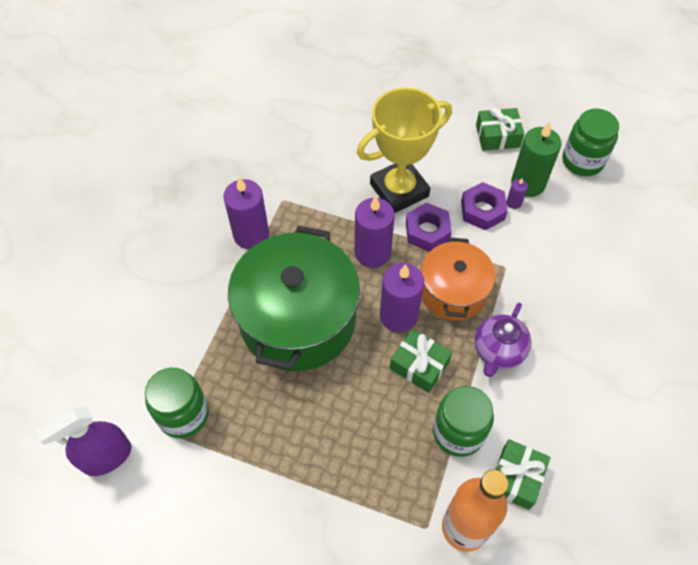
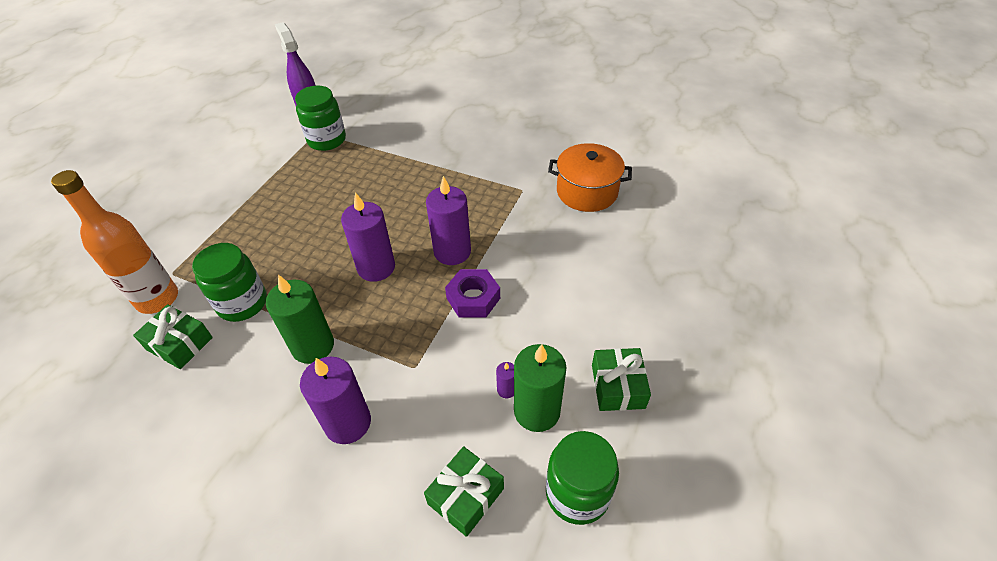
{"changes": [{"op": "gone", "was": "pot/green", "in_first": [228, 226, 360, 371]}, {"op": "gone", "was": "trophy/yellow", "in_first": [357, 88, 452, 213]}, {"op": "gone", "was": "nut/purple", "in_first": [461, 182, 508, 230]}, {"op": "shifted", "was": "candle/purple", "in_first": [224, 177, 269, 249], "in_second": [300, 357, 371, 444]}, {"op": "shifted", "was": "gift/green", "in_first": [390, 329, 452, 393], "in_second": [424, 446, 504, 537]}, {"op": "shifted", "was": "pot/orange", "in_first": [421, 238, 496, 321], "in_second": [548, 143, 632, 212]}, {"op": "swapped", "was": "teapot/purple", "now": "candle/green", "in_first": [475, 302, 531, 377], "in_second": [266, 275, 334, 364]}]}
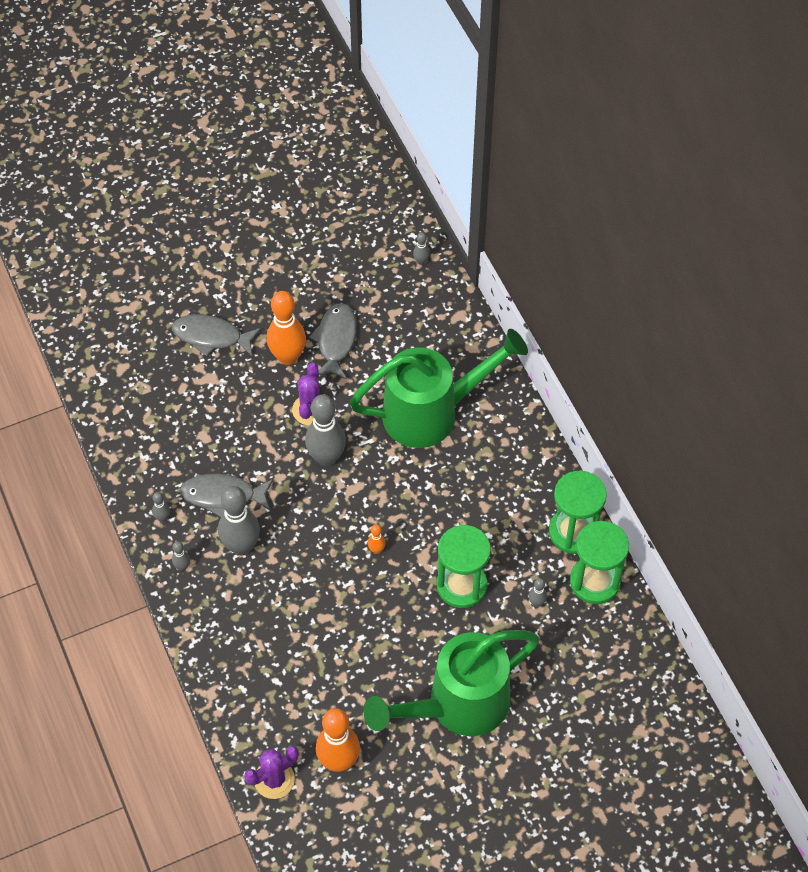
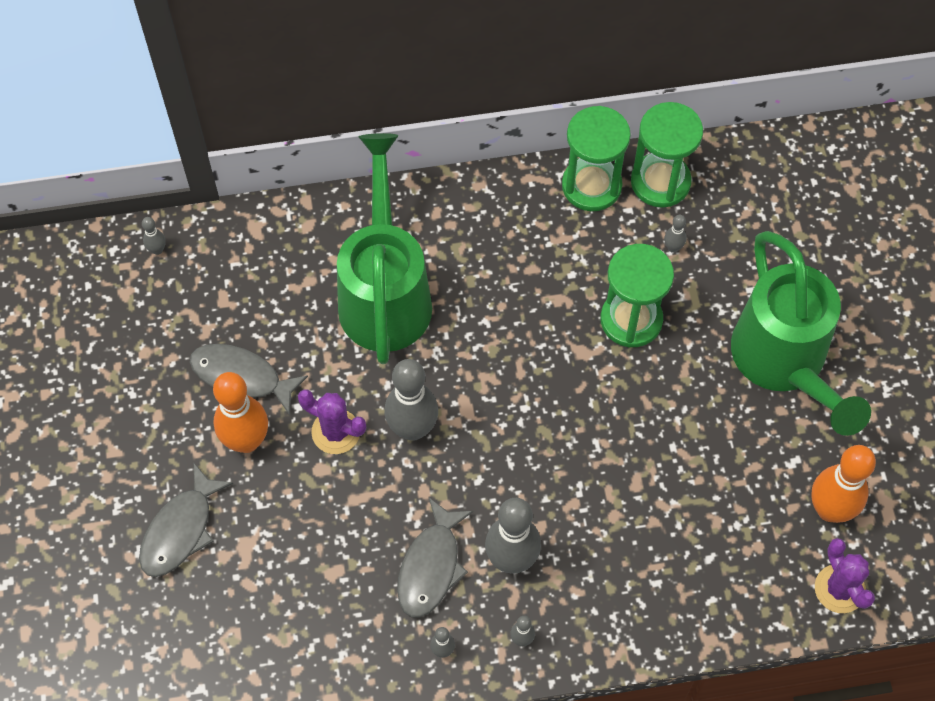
{"changes": [{"op": "gone", "was": "bowling pin/orange", "in_first": [368, 524, 386, 554]}]}
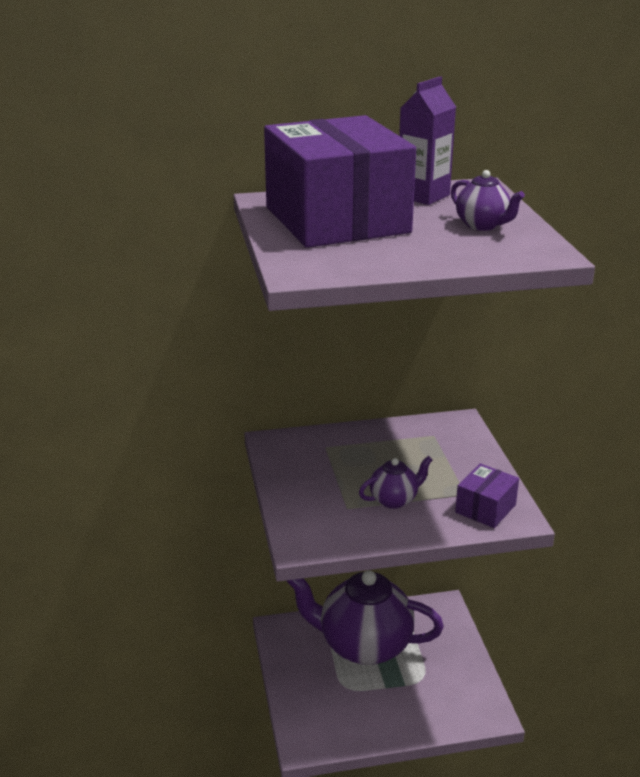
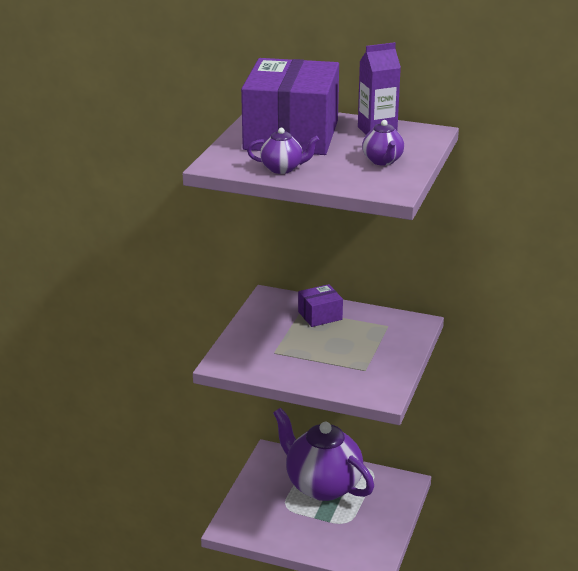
{"changes": [{"op": "shifted", "was": "teapot/purple", "in_first": [359, 456, 433, 509], "in_second": [247, 128, 319, 174]}, {"op": "shifted", "was": "box/purple", "in_first": [455, 463, 519, 528], "in_second": [298, 284, 343, 327]}]}
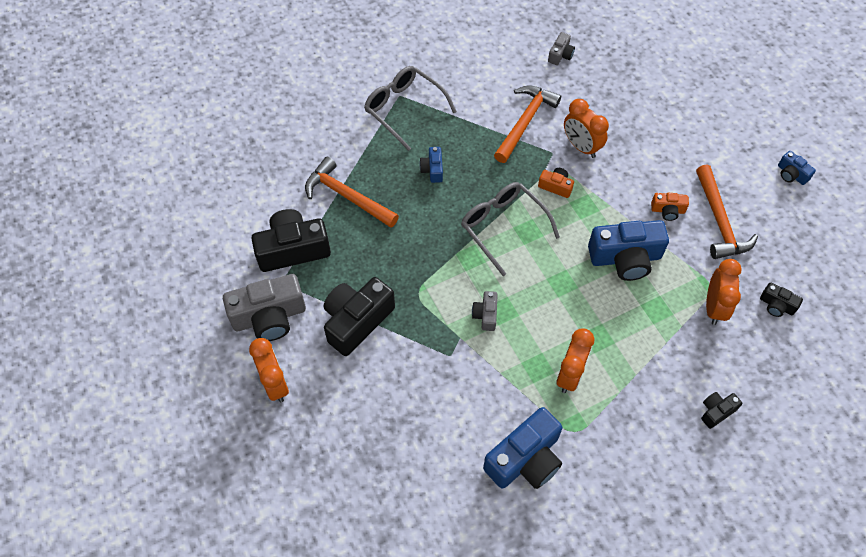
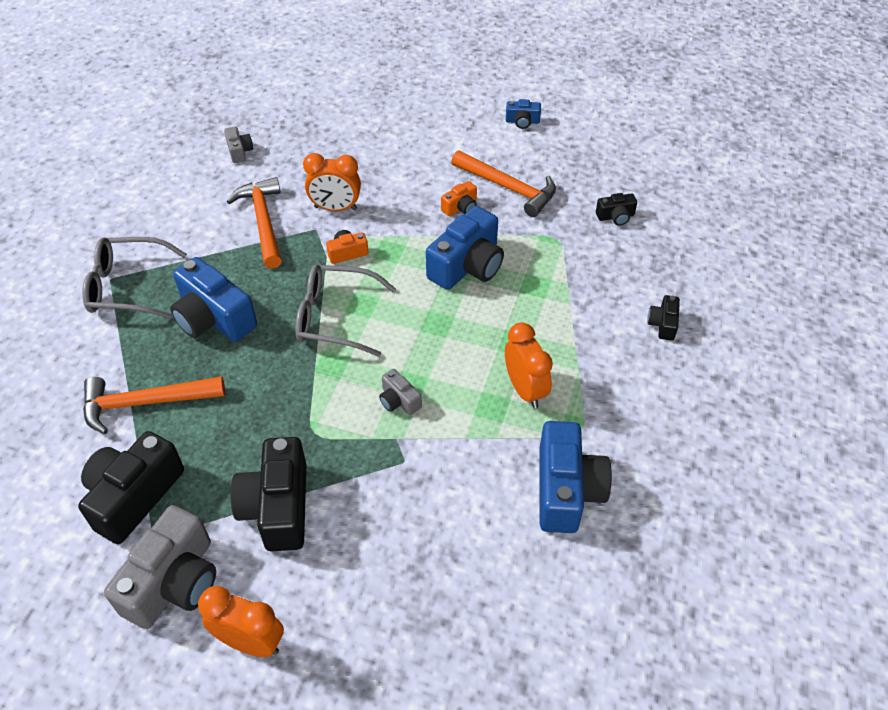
{"changes": [{"op": "gone", "was": "clock/orange", "in_first": [706, 259, 742, 325]}, {"op": "scaled", "was": "camera/blue", "in_first": [419, 147, 443, 183], "in_second": [170, 257, 257, 341], "ratio": 2.06}]}
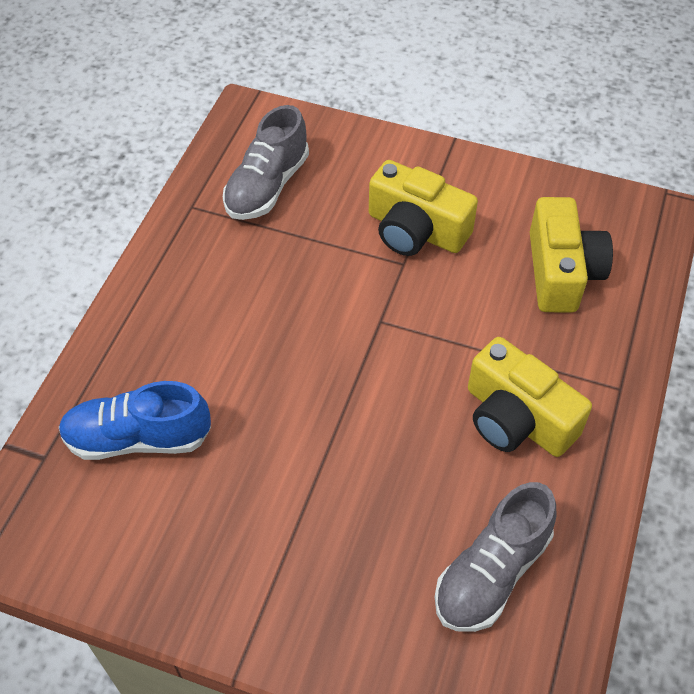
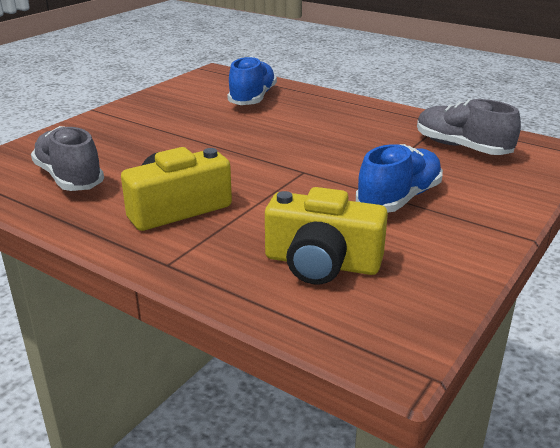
{"changes": [{"op": "swapped", "was": "camera/yellow", "now": "shoe/blue", "in_first": [369, 160, 478, 256], "in_second": [356, 144, 443, 213]}]}
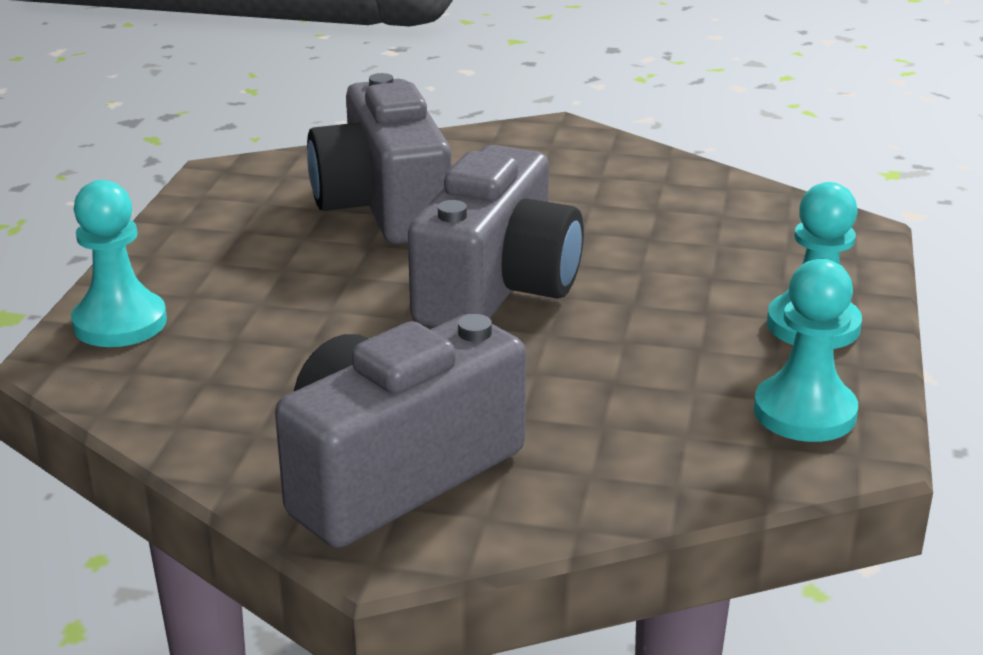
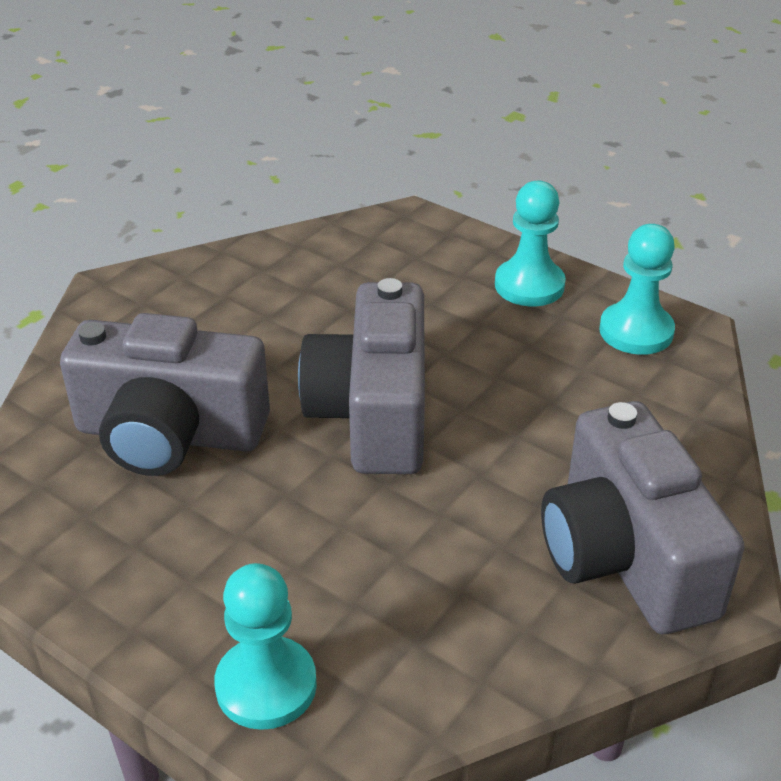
{"changes": [{"op": "rotated", "was": "camera/grey", "in_first": [408, 145, 584, 327], "in_second": [298, 278, 425, 474], "clockwise": -135}]}
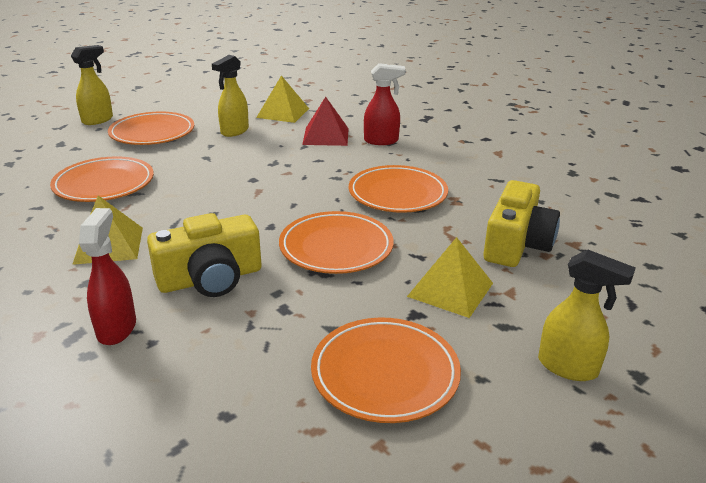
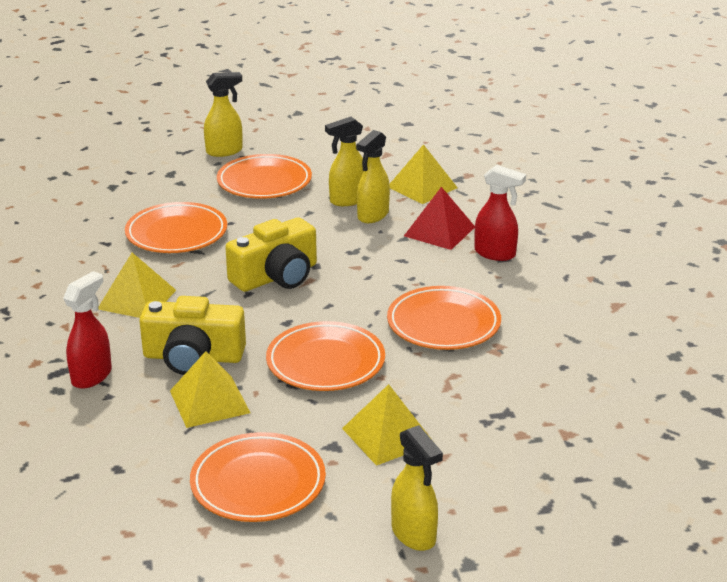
{"changes": [{"op": "new", "now": "pyramid/yellow", "in_second": [170, 351, 251, 428]}, {"op": "new", "now": "spray bottle/yellow", "in_second": [356, 130, 390, 223]}, {"op": "shifted", "was": "camera/yellow", "in_first": [483, 180, 560, 267], "in_second": [225, 217, 317, 292]}]}
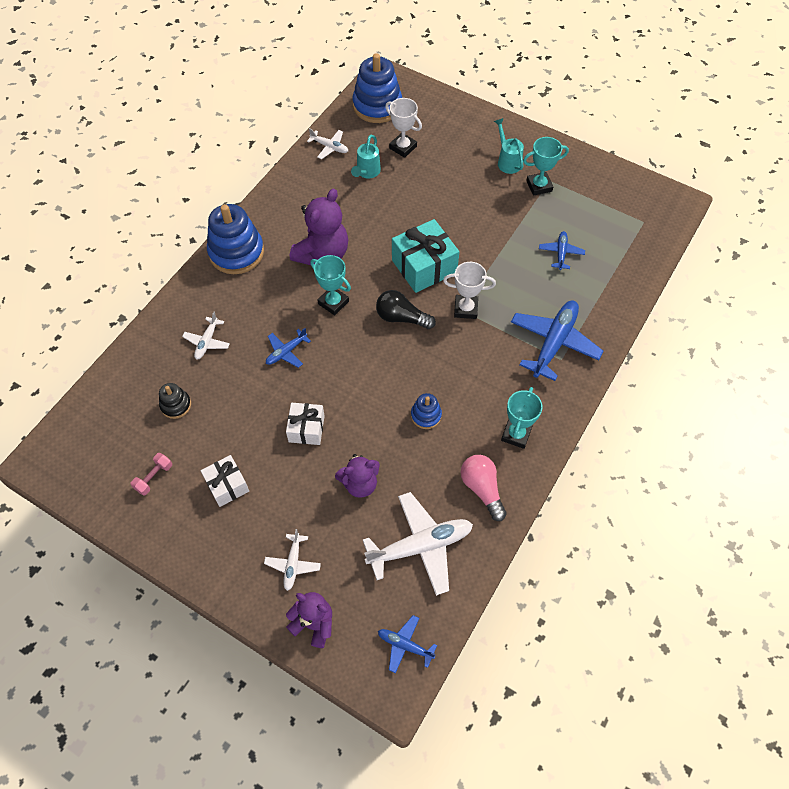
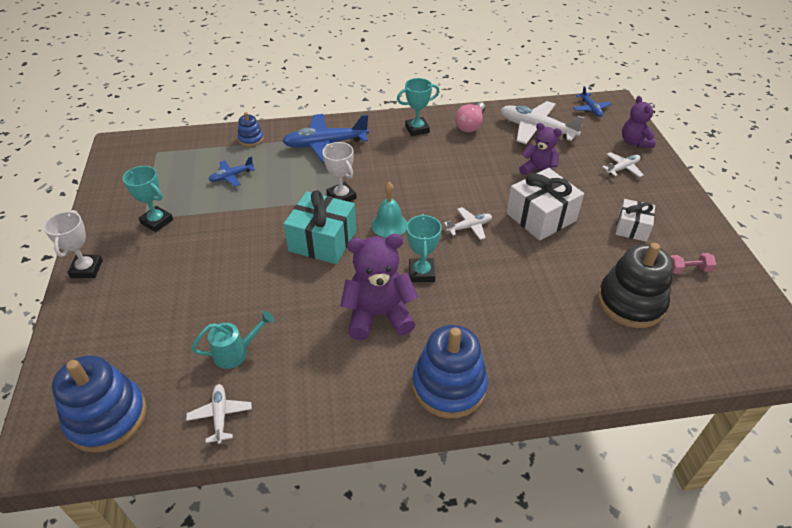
{"changes": [{"op": "gone", "was": "plane/blue", "in_first": [266, 328, 311, 368]}, {"op": "gone", "was": "watering can/turquoise", "in_first": [494, 118, 524, 174]}, {"op": "shifted", "was": "plane/white", "in_first": [182, 312, 230, 360], "in_second": [444, 207, 492, 240]}, {"op": "shifted", "was": "trophy/white", "in_first": [385, 98, 422, 158], "in_second": [44, 210, 103, 278]}, {"op": "shifted", "was": "stacking toy/blue", "in_first": [411, 393, 442, 429], "in_second": [237, 112, 264, 147]}, {"op": "swapped", "was": "light bulb/black", "now": "bell/turquoise", "in_first": [376, 290, 436, 329], "in_second": [371, 182, 407, 238]}, {"op": "scaled", "was": "stacking toy/black", "in_first": [159, 383, 191, 419], "in_second": [598, 243, 673, 328], "ratio": 2.01}, {"op": "scaled", "was": "gift/white", "in_first": [286, 403, 325, 445], "in_second": [506, 168, 584, 241], "ratio": 1.65}]}
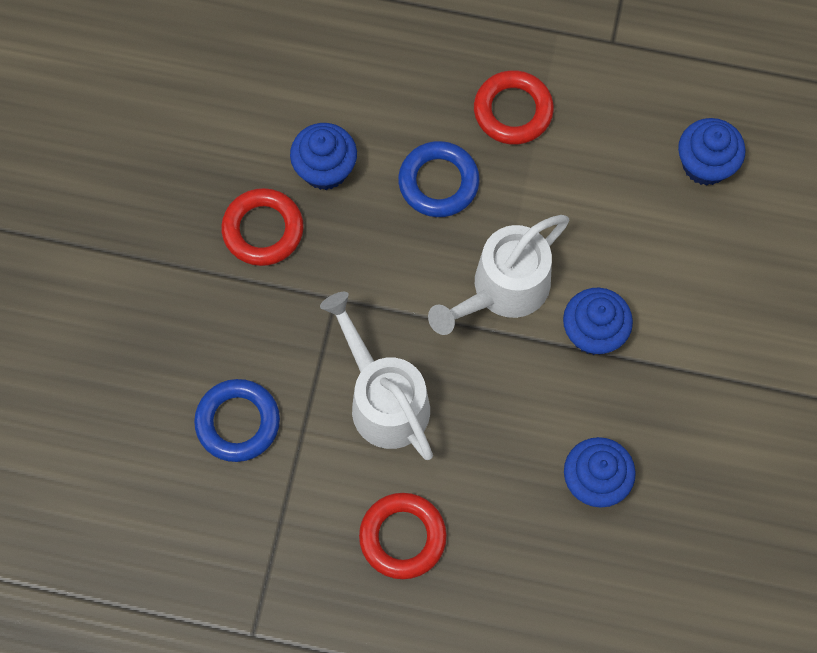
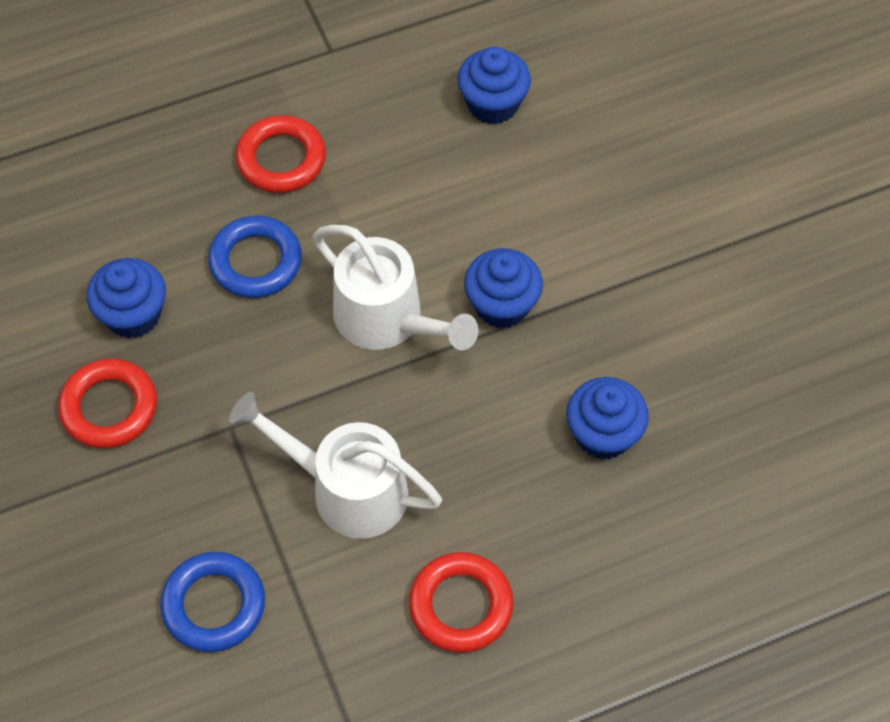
{"changes": [{"op": "rotated", "was": "watering can/white", "in_first": [428, 215, 570, 335], "in_second": [313, 225, 478, 350], "clockwise": -60}]}
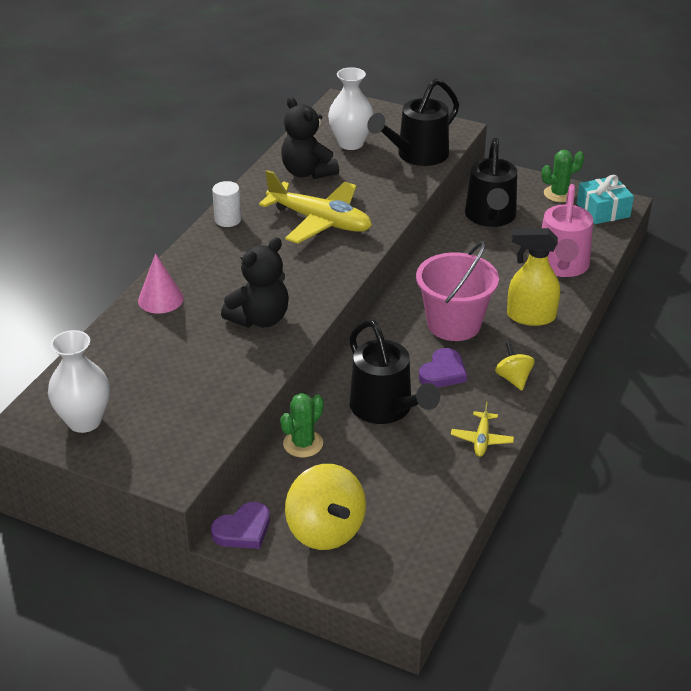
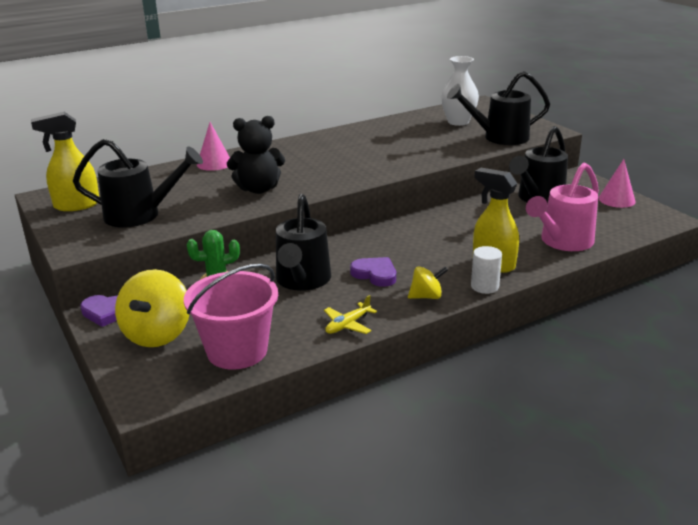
{"changes": [{"op": "gone", "was": "plane/yellow", "in_first": [259, 170, 372, 244]}, {"op": "gone", "was": "teddy bear/black", "in_first": [281, 96, 339, 179]}, {"op": "gone", "was": "gift/turquoise", "in_first": [577, 175, 634, 224]}, {"op": "new", "now": "watering can/black", "in_second": [73, 139, 203, 228]}, {"op": "shifted", "was": "cylinder/white", "in_first": [212, 181, 241, 227], "in_second": [471, 246, 502, 294]}, {"op": "shifted", "was": "bucket/pink", "in_first": [416, 241, 499, 341], "in_second": [184, 264, 278, 370]}, {"op": "swapped", "was": "vase/white", "now": "spray bottle/yellow", "in_first": [48, 330, 110, 433], "in_second": [31, 112, 99, 211]}, {"op": "swapped", "was": "cactus/green", "now": "cone/pink", "in_first": [542, 150, 584, 202], "in_second": [598, 159, 636, 208]}, {"op": "rotated", "was": "heart/purple", "in_first": [419, 348, 467, 388], "in_second": [350, 257, 396, 287], "clockwise": -120}, {"op": "rotated", "was": "spinning top/yellow", "in_first": [495, 342, 535, 391], "in_second": [408, 266, 448, 299], "clockwise": 60}]}
